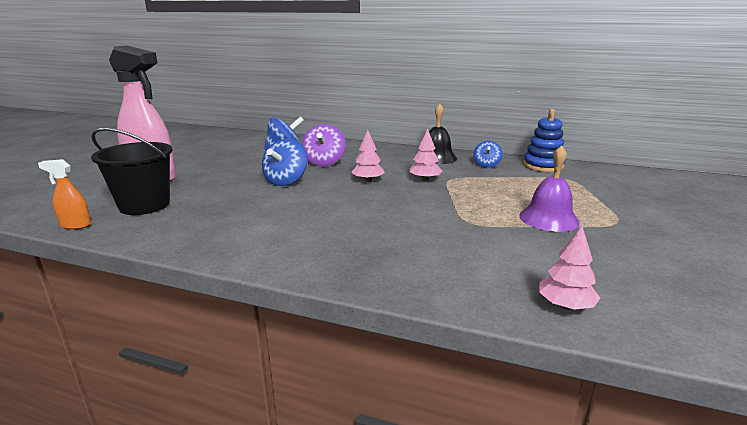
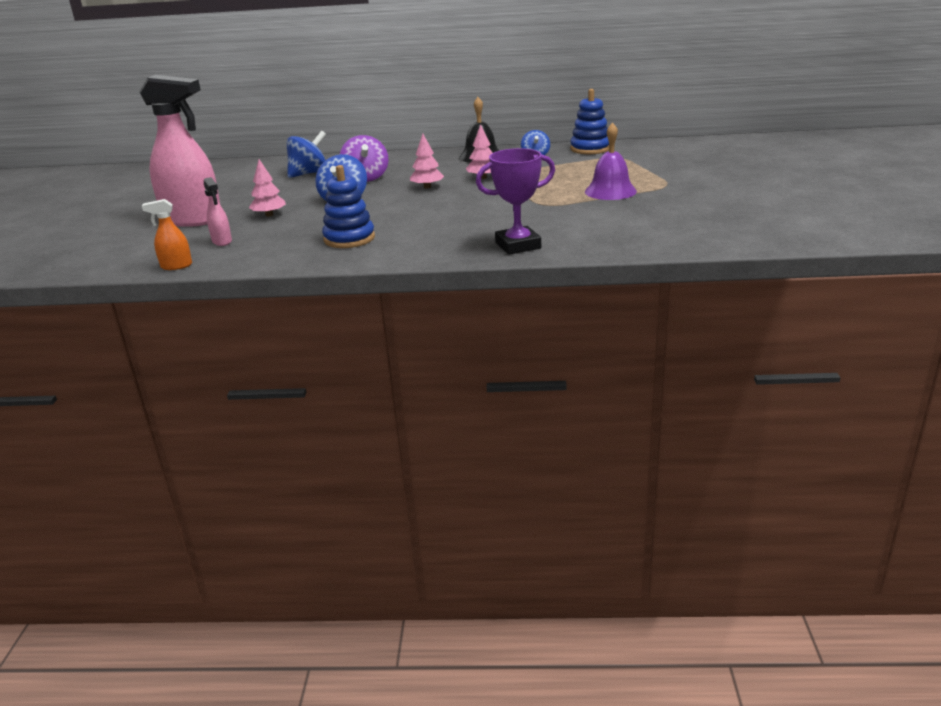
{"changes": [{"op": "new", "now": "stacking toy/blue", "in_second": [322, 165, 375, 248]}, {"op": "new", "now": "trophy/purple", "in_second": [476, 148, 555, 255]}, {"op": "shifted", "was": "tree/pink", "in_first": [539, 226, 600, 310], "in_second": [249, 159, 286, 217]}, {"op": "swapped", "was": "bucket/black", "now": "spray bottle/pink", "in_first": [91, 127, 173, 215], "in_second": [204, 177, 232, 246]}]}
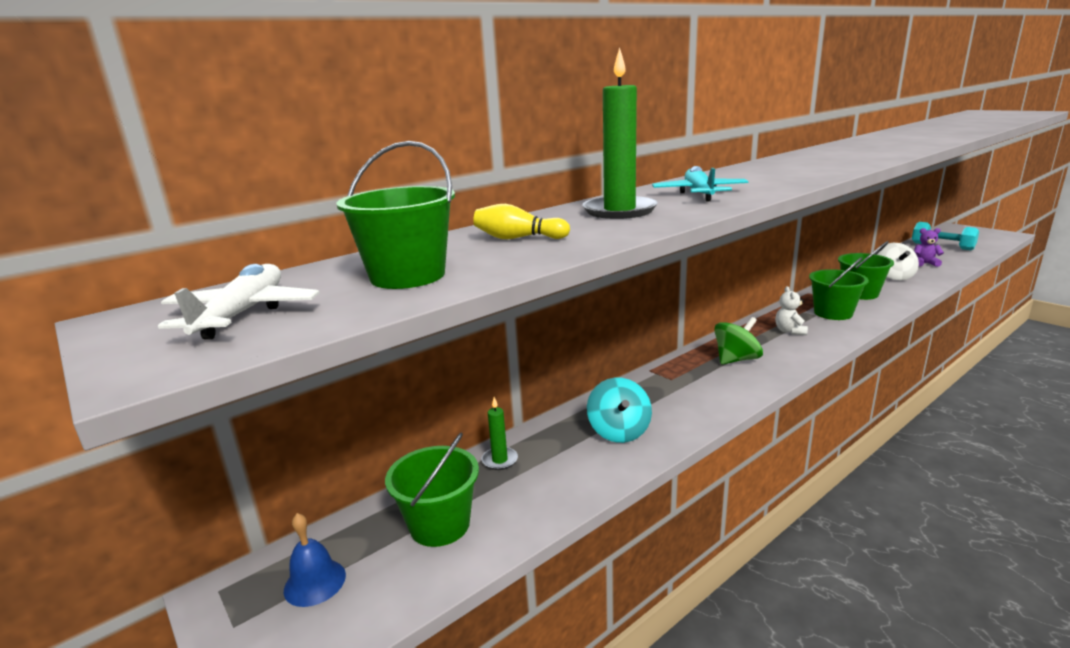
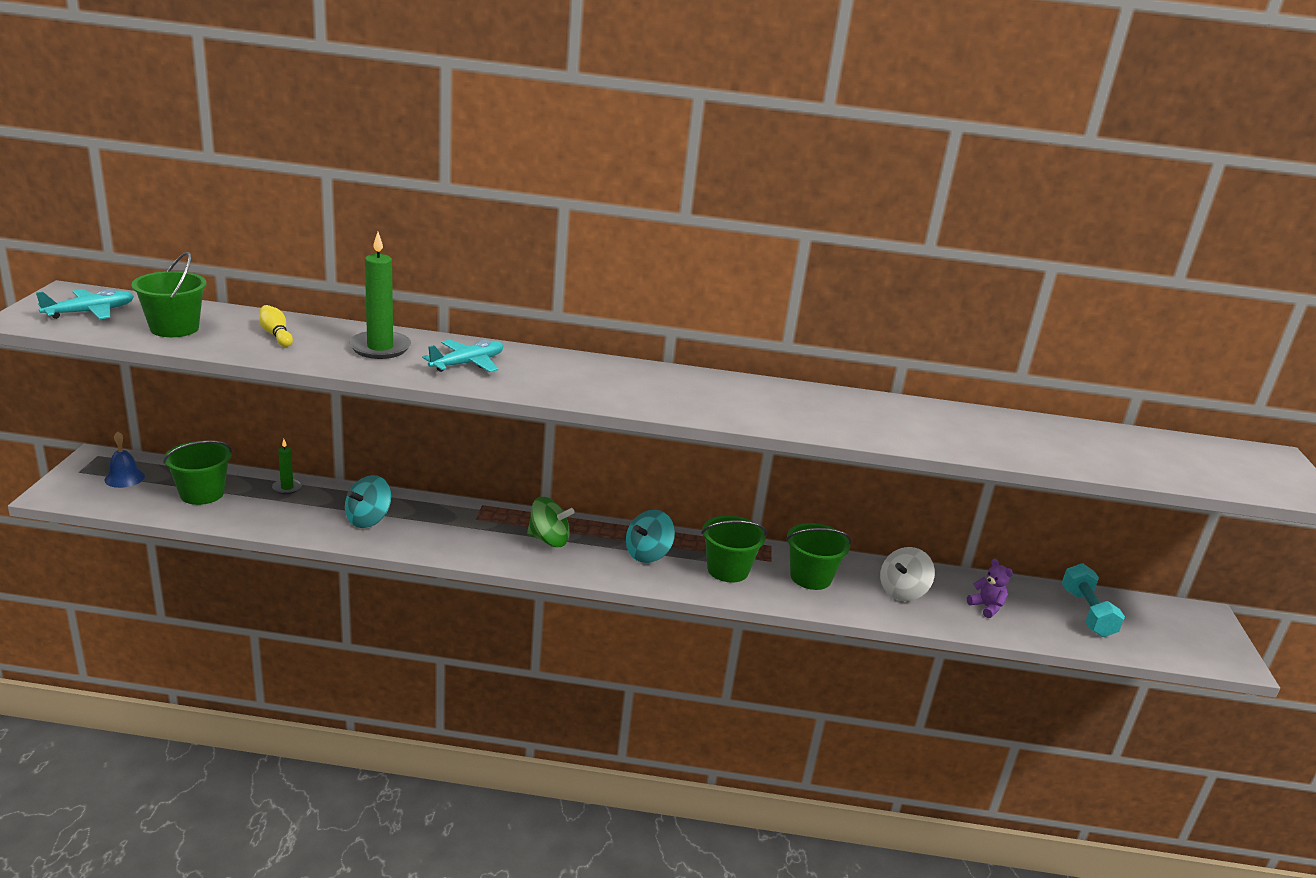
{"changes": [{"op": "swapped", "was": "teddy bear/white", "now": "spinning top/turquoise", "in_first": [775, 286, 808, 335], "in_second": [626, 510, 675, 563]}, {"op": "repainted", "was": "plane/white", "now": "plane/turquoise", "in_first": [158, 264, 320, 340], "in_second": [36, 289, 134, 320]}]}
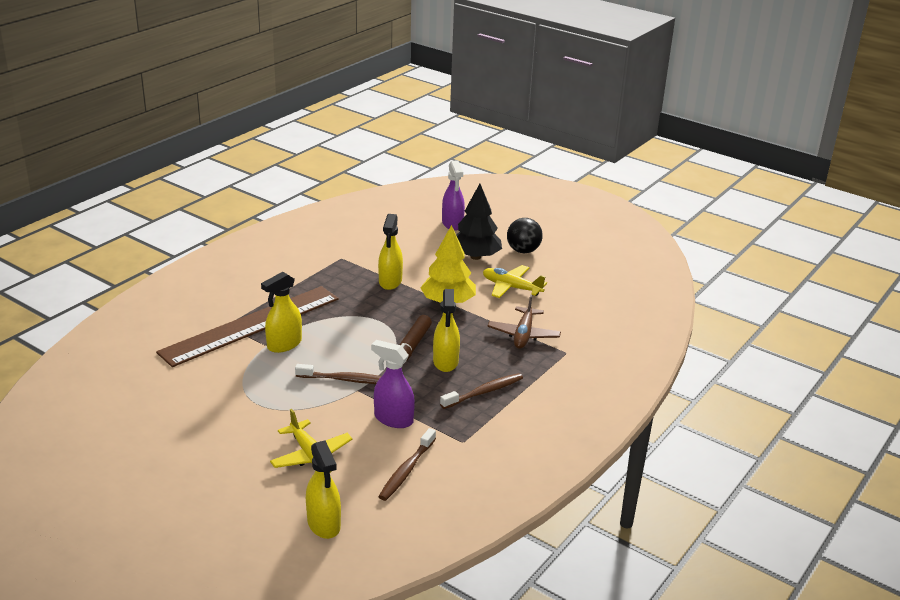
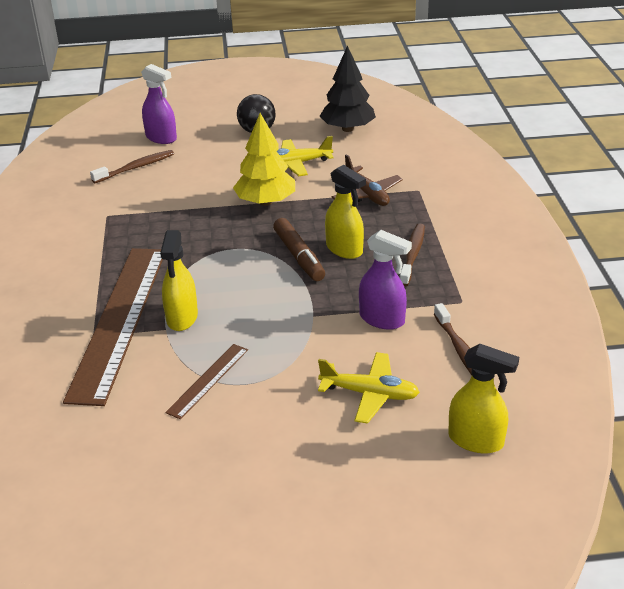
{"changes": [{"op": "gone", "was": "spray bottle/yellow", "in_first": [378, 214, 403, 290]}, {"op": "new", "now": "ruler/brown", "in_second": [165, 344, 248, 420]}, {"op": "shifted", "was": "toothbrush/brown", "in_first": [295, 364, 381, 384], "in_second": [90, 150, 174, 183]}, {"op": "shifted", "was": "tree/black", "in_first": [456, 184, 502, 260], "in_second": [320, 45, 376, 132]}, {"op": "rotated", "was": "spray bottle/purple", "in_first": [371, 340, 415, 428], "in_second": [359, 230, 412, 330], "clockwise": -135}]}
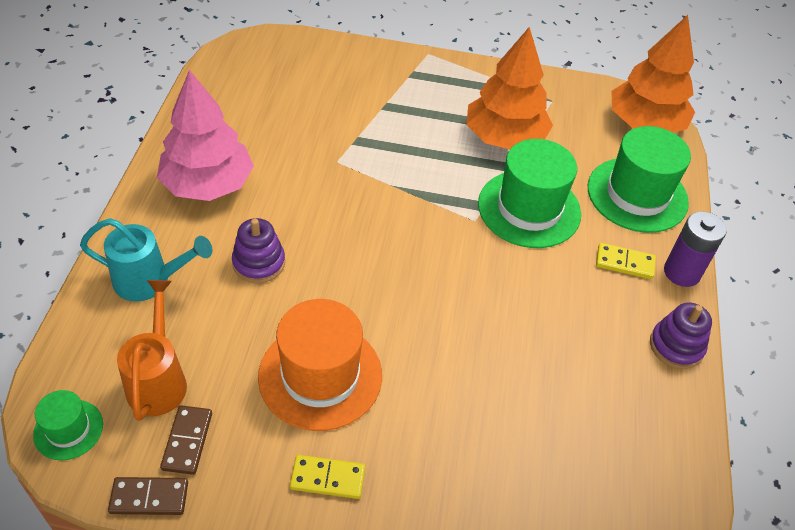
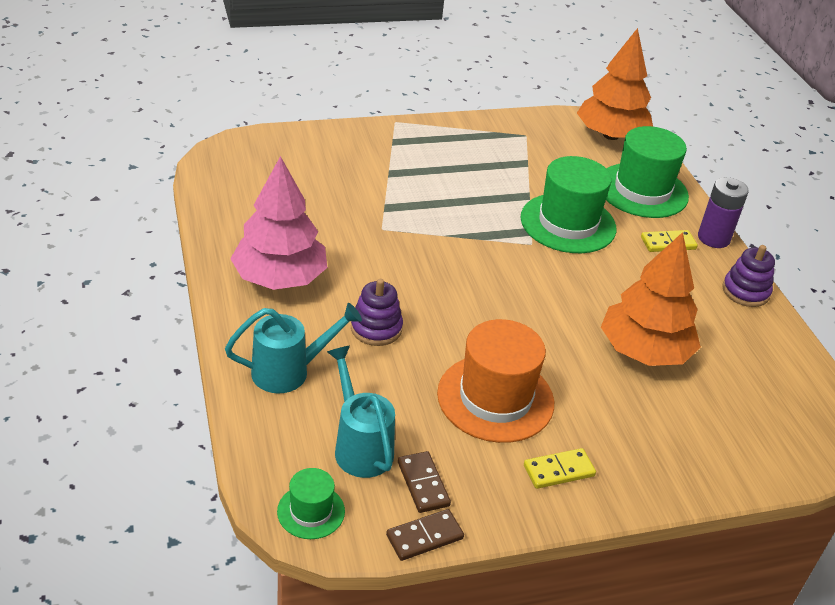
{"changes": [{"op": "shifted", "was": "tree/orange", "in_first": [466, 27, 553, 149], "in_second": [601, 232, 701, 366]}, {"op": "repainted", "was": "watering can/orange", "now": "watering can/turquoise", "in_first": [117, 280, 187, 421], "in_second": [327, 346, 395, 478]}]}
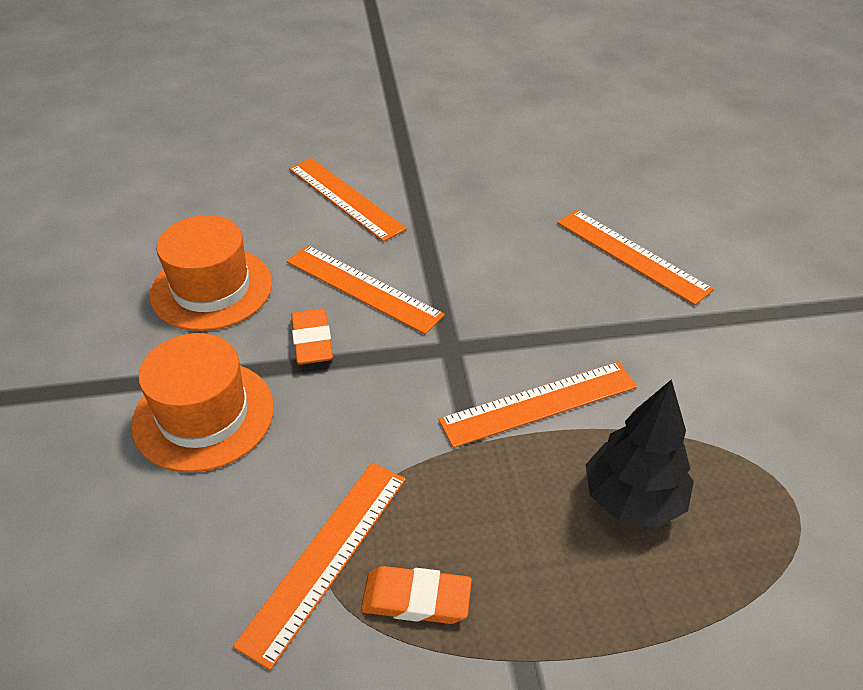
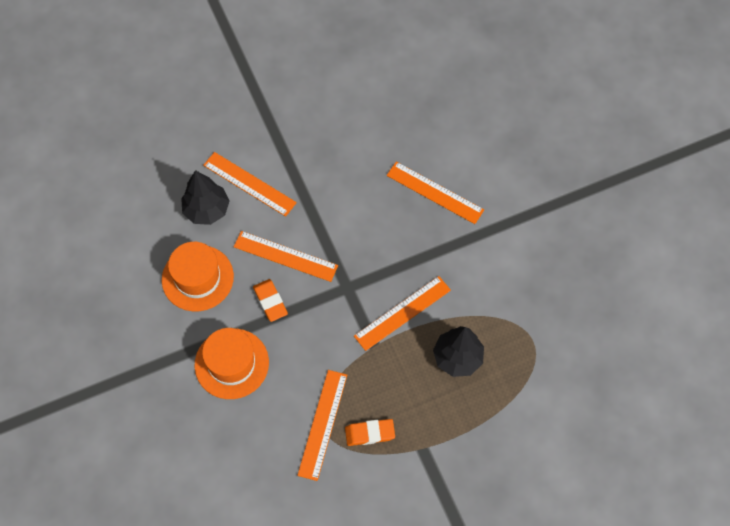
{"changes": [{"op": "new", "now": "tree/black", "in_second": [181, 170, 230, 225]}]}
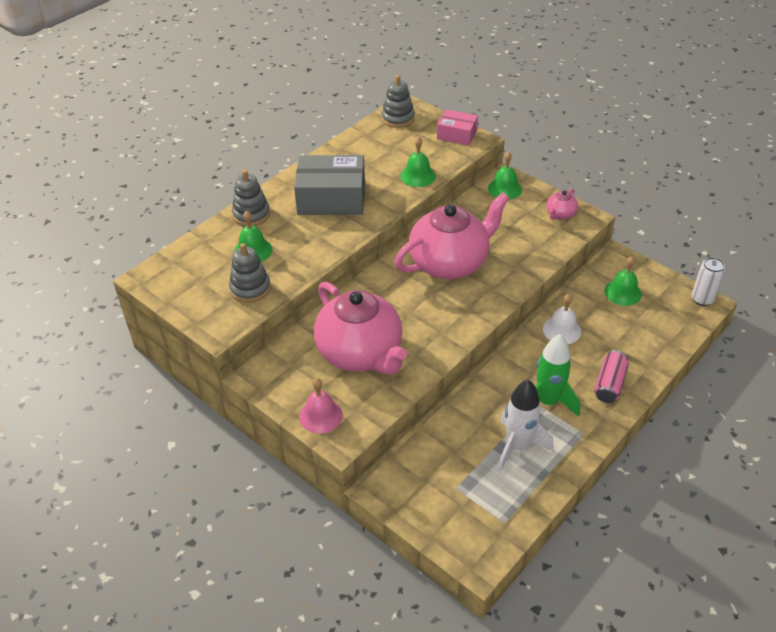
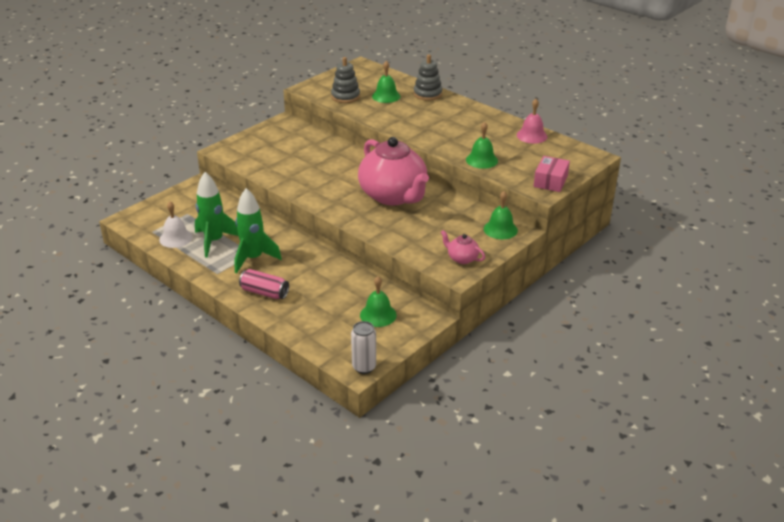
{"changes": [{"op": "gone", "was": "box/grey", "in_first": [294, 155, 365, 215]}, {"op": "gone", "was": "teapot/pink", "in_first": [314, 281, 407, 375]}, {"op": "gone", "was": "stacking toy/grey", "in_first": [381, 75, 415, 128]}, {"op": "shifted", "was": "bell/pink", "in_first": [299, 378, 343, 433], "in_second": [517, 99, 548, 144]}, {"op": "shifted", "was": "bell/white", "in_first": [543, 294, 581, 344], "in_second": [159, 202, 193, 248]}, {"op": "repainted", "was": "rocket/white", "now": "rocket/green", "in_first": [498, 380, 553, 471], "in_second": [195, 172, 239, 258]}]}
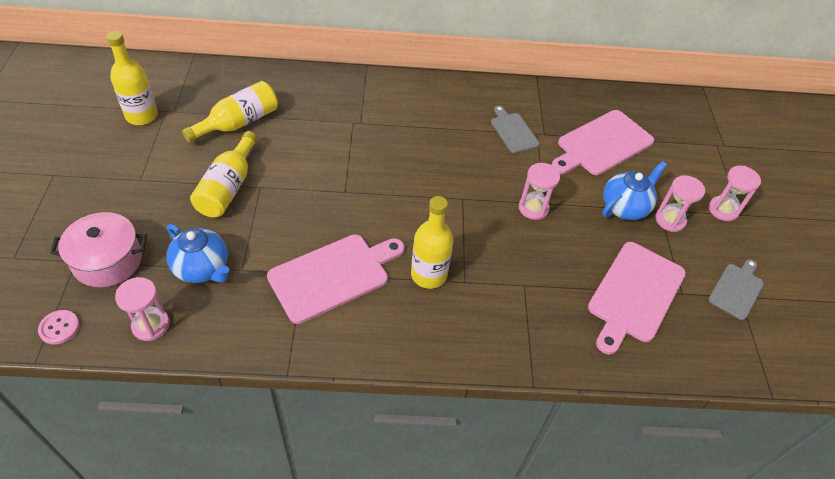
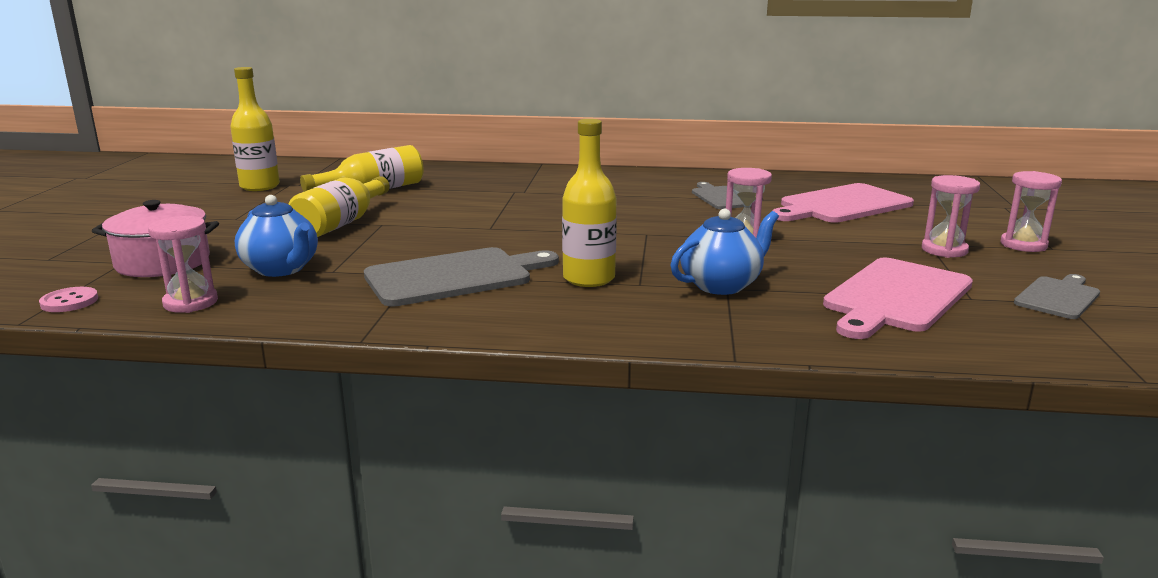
{"changes": [{"op": "shifted", "was": "teapot/blue", "in_first": [602, 161, 667, 220], "in_second": [671, 209, 779, 295]}, {"op": "repainted", "was": "cutting board/pink", "now": "cutting board/grey", "in_first": [267, 234, 405, 324], "in_second": [364, 247, 559, 307]}]}
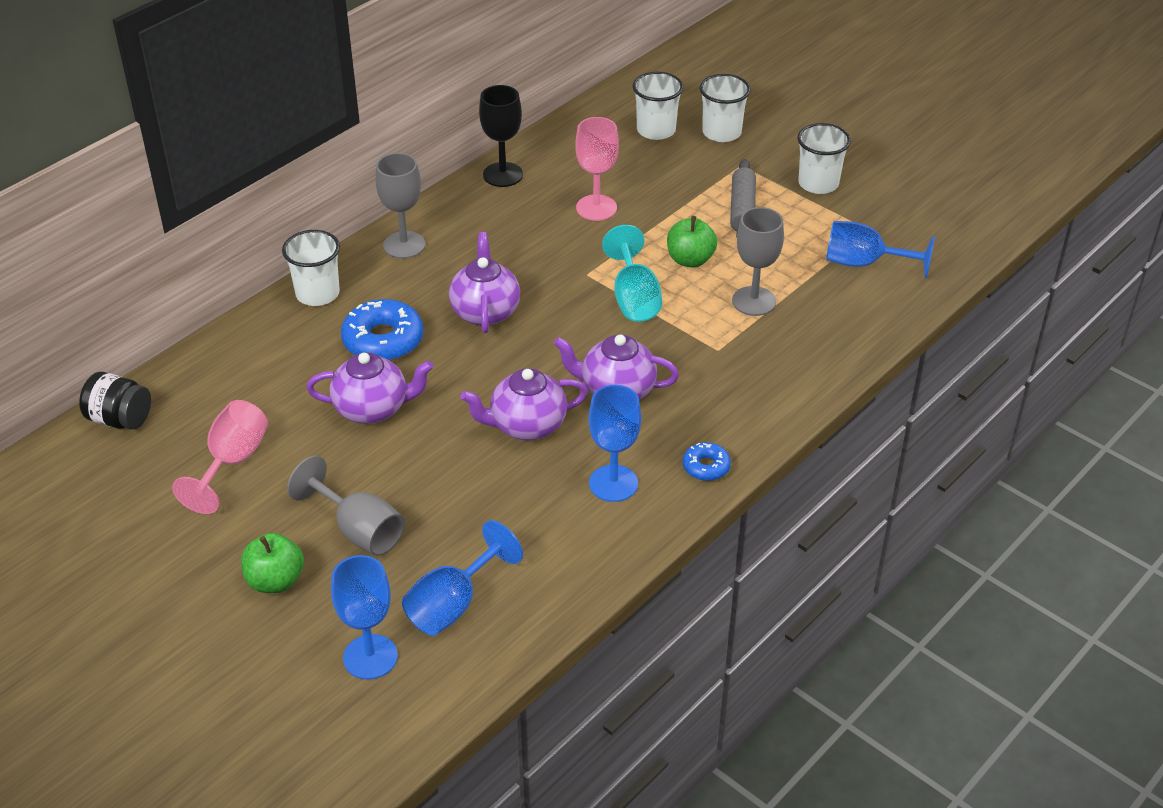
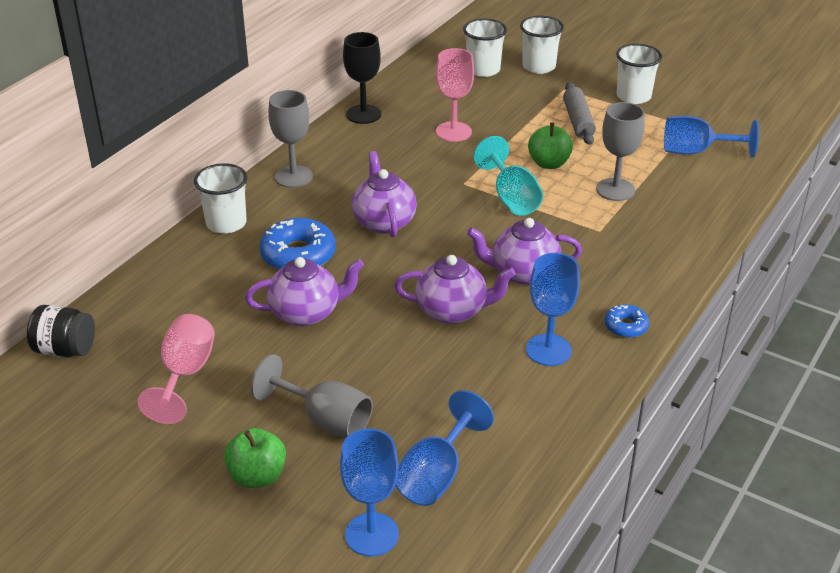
{"changes": [{"op": "rotated", "was": "teapot/purple", "in_first": [461, 368, 588, 440], "in_second": [394, 255, 516, 324], "clockwise": -150}]}
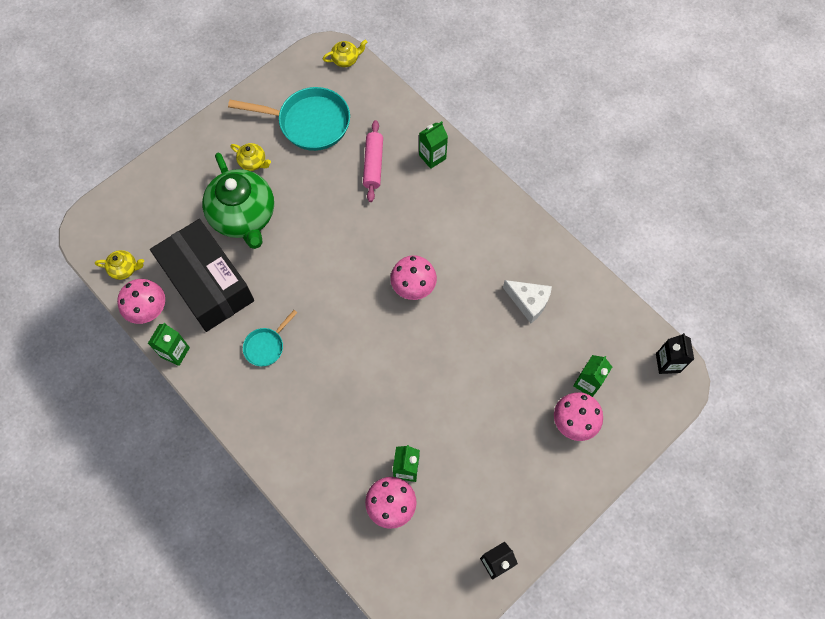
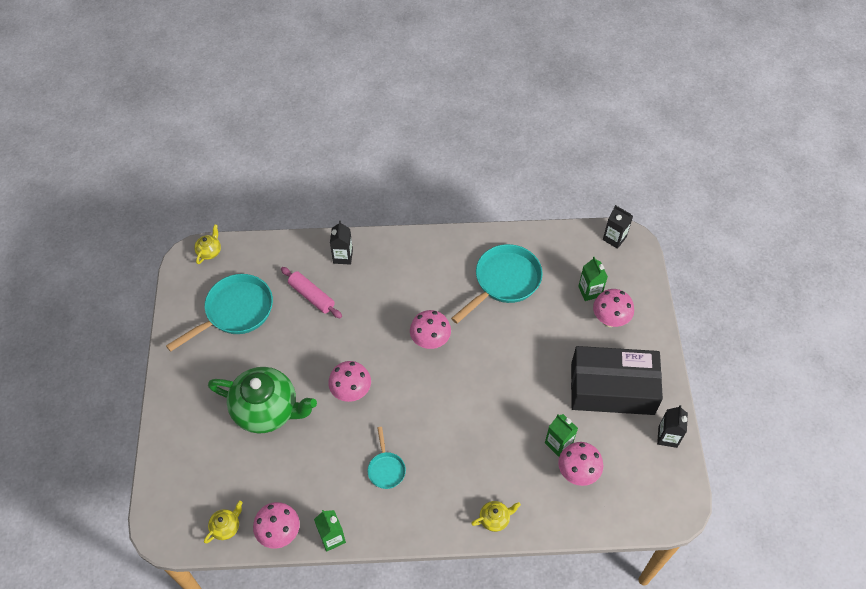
{"changes": [{"op": "new", "now": "mushroom/pink", "in_second": [328, 361, 371, 402]}, {"op": "shifted", "was": "box/black", "in_first": [150, 219, 254, 332], "in_second": [571, 346, 663, 415]}, {"op": "shifted", "was": "teapot/yellow", "in_first": [231, 143, 271, 171], "in_second": [471, 501, 521, 532]}, {"op": "swapped", "was": "cheese/white", "now": "pan/turquoise", "in_first": [503, 280, 552, 323], "in_second": [451, 244, 543, 324]}, {"op": "repainted", "was": "carton/green", "now": "carton/black", "in_first": [419, 121, 448, 169], "in_second": [330, 221, 353, 265]}]}
